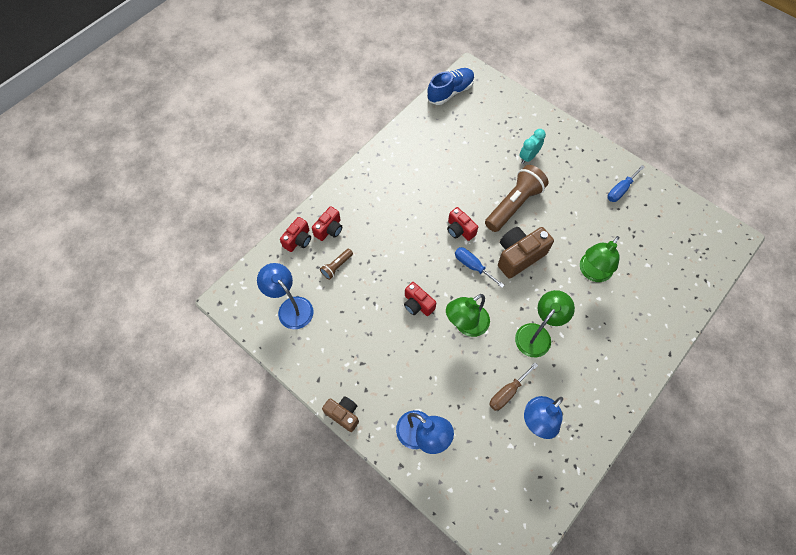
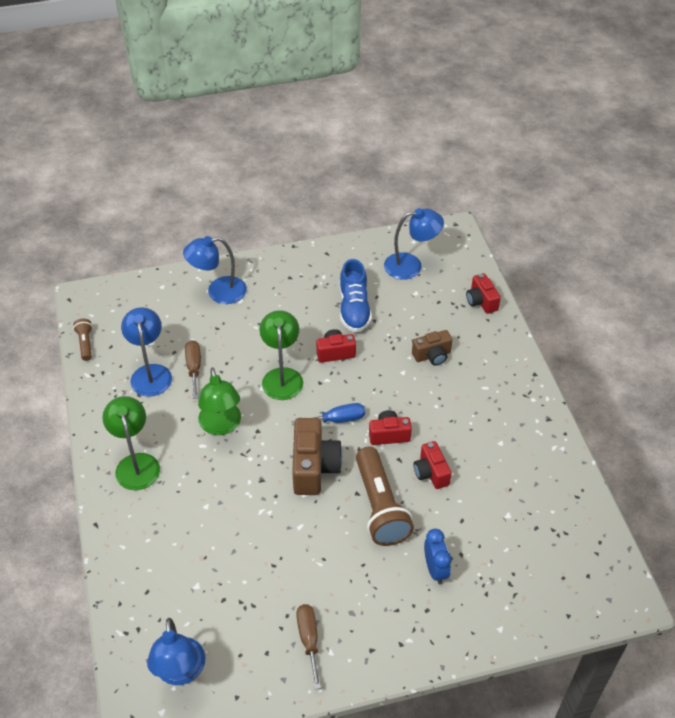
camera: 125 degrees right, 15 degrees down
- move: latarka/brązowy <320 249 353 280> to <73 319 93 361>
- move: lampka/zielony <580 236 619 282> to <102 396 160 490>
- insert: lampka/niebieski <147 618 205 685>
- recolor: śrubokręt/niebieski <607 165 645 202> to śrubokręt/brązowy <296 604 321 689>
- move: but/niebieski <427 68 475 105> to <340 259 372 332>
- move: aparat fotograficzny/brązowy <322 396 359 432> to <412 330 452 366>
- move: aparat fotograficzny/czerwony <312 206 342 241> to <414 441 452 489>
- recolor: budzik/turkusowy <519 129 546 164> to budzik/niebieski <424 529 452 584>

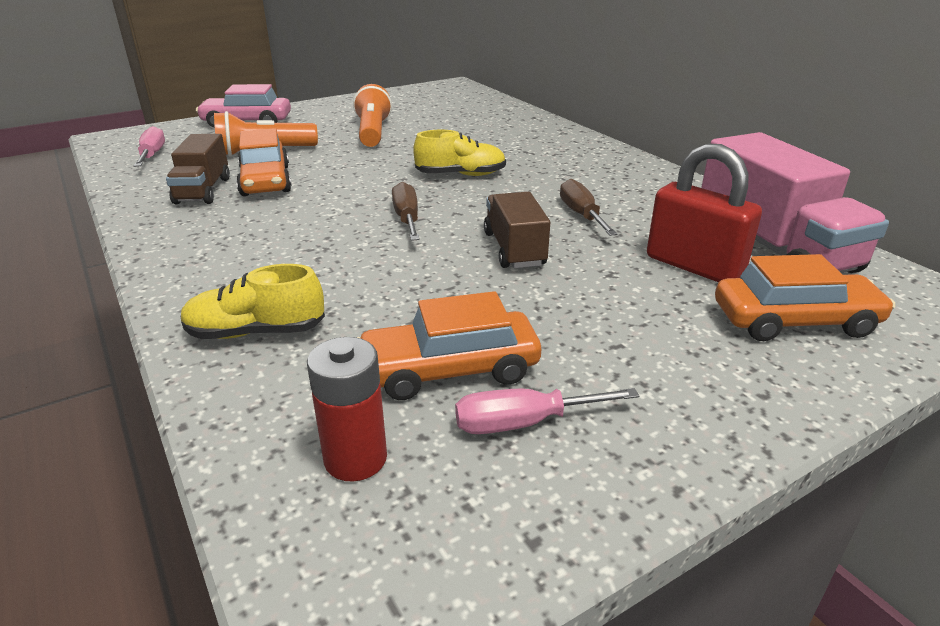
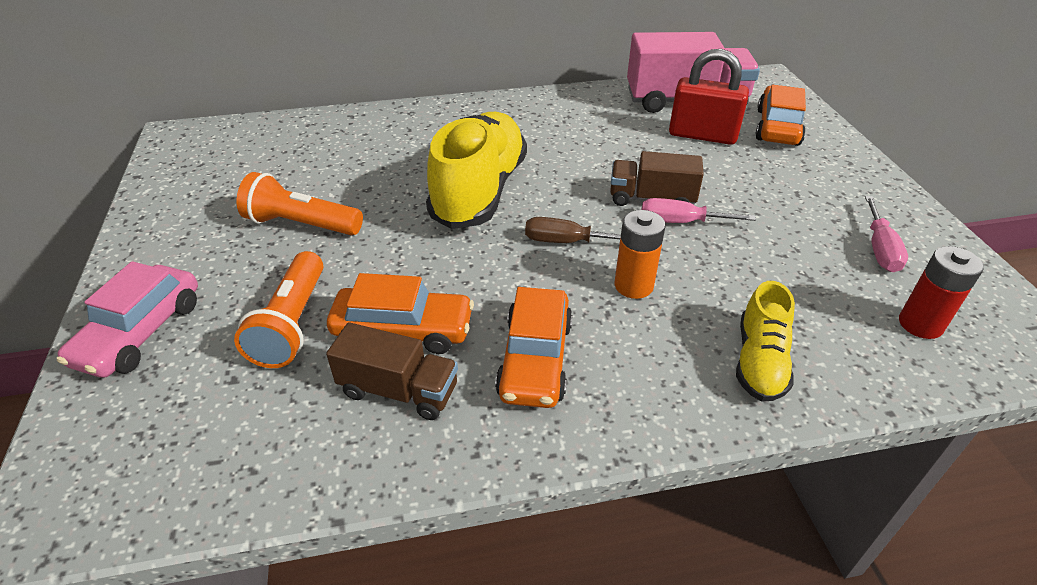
camera: 70 degrees left, 10 degrees up
- resize: but/żółty <413 130 506 176> = <426 112 527 229> x1.86
- move: samochód/pomarańczowy <357 291 541 400> to <495 287 573 408>
- insert: bateria/pomarańczowy <615 210 666 299>
- move: śrubokręt/różowy <134 126 165 167> to <642 198 756 223>
- rotate: kłódka/czerwony <647 144 762 282> = <669 49 749 145> 45 degrees clockwise
- delete: śrubokręt/brązowy <560 179 618 236>

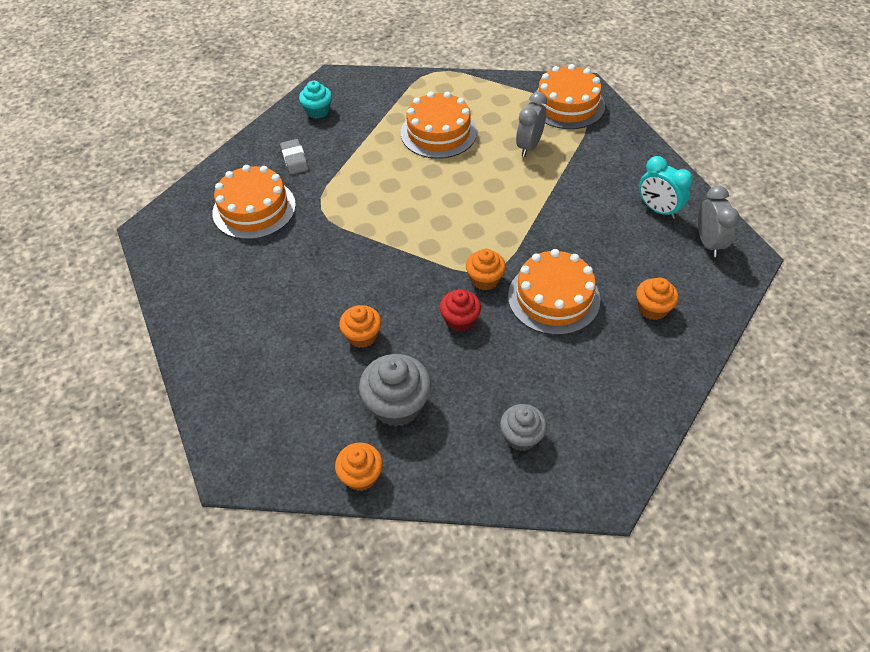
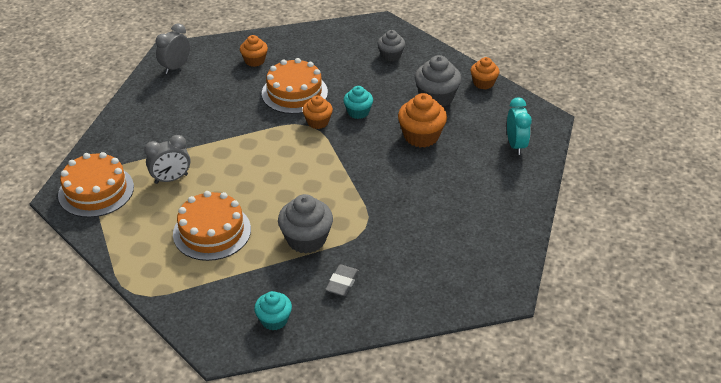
camera: 140 degrees left, 10 degrees down
- insert: muffinka/szary <278 194 333 254>
- recolor: muffinka/czerwony <440 289 481 332> to muffinka/turkusowy <343 86 373 119>
- resize: muffinka/pomarańczowy <339 305 381 348> = <398 93 447 148> x1.58
- move: budzik/turkusowy <639 156 693 219> to <507 97 532 155>
- delete: tort/pomarańczowy <212 165 296 239>

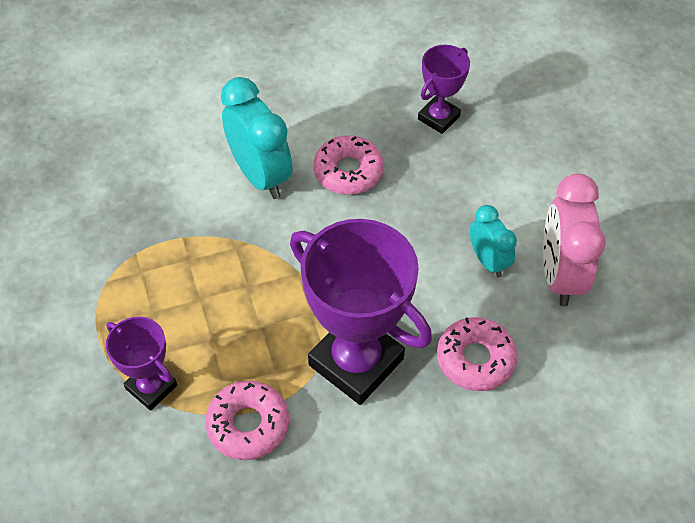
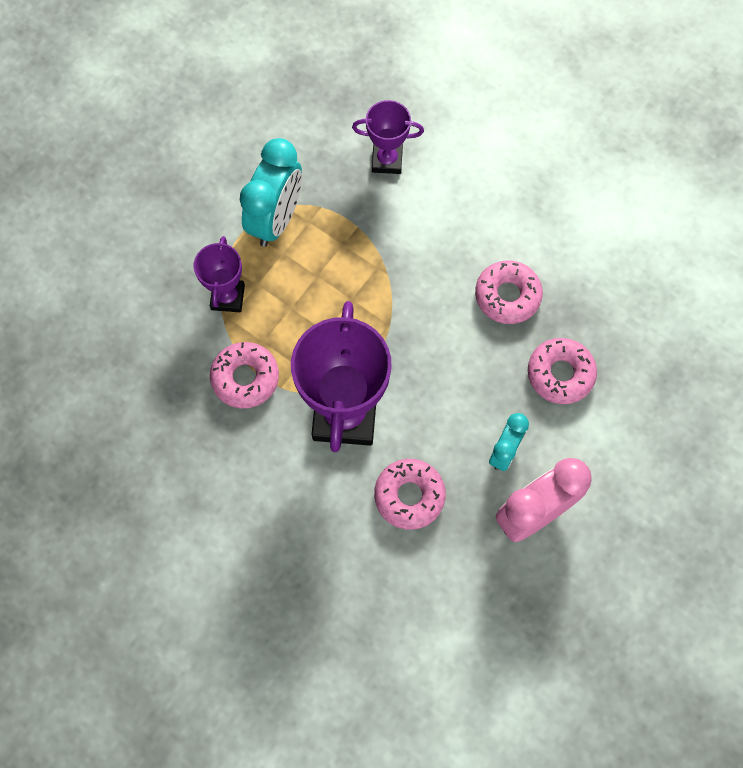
camera: 55 degrees right, 15 degrees up
- move: budzik/turkusowy <221 77 293 199> to <240 138 302 247>
- move: puchar/fioletowy <418 45 470 134> to <352 100 424 174>
- insert: donut/różowy <528 338 597 404>

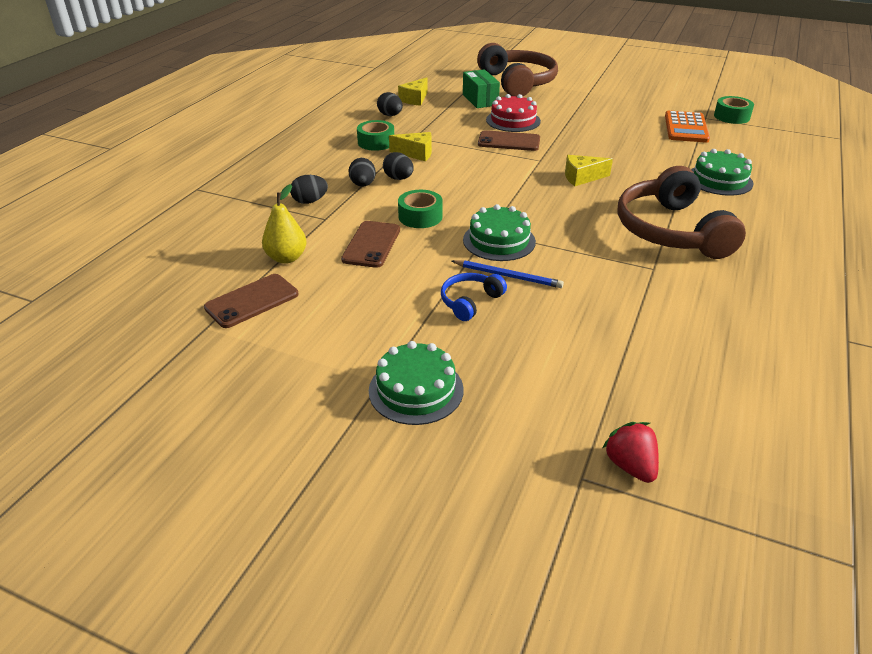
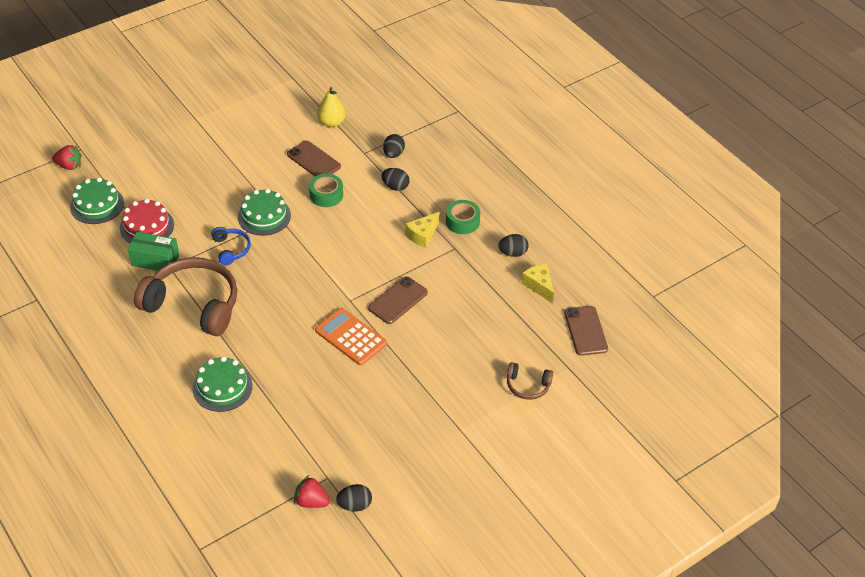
camera: 120 degrees right, 10 degrees up
- move: tort/zielony <369 341 463 425> to <70 177 124 224>
- move: tort/czerwony <486 94 541 132> to <120 199 174 243>
- move: pudełko/zielony <463 69 500 108> to <128 232 179 271>
- move: słuchawki/niebieski <441 273 507 321> to <211 227 251 265>
- replace: taśma klejąca/zielony <714 96 754 124> to truskawka/czerwony <294 475 330 508>
- move: kalkulator/pomarańczowy <665 110 710 143> to <315 308 387 366>
- move: jajko/czarny <383 152 414 180> to <336 484 372 512>
- resize: słuchawki/brązowy <477 43 558 97> = <507 362 553 400> x0.46
- move: telefon/brązowy <204 274 299 328> to <564 306 608 356>
- delete: ołówek/niebieski <452 260 564 288>
- delete: ser/żółty <565 155 613 186>

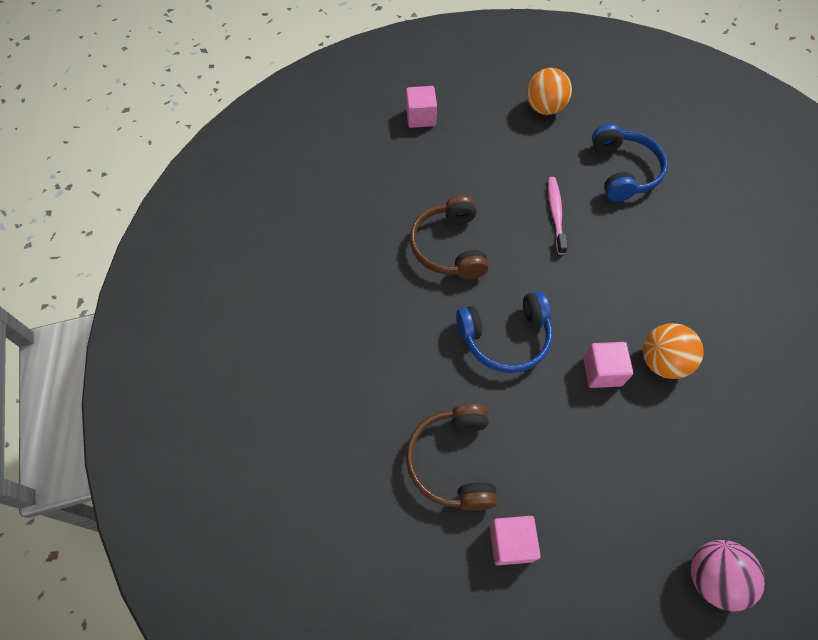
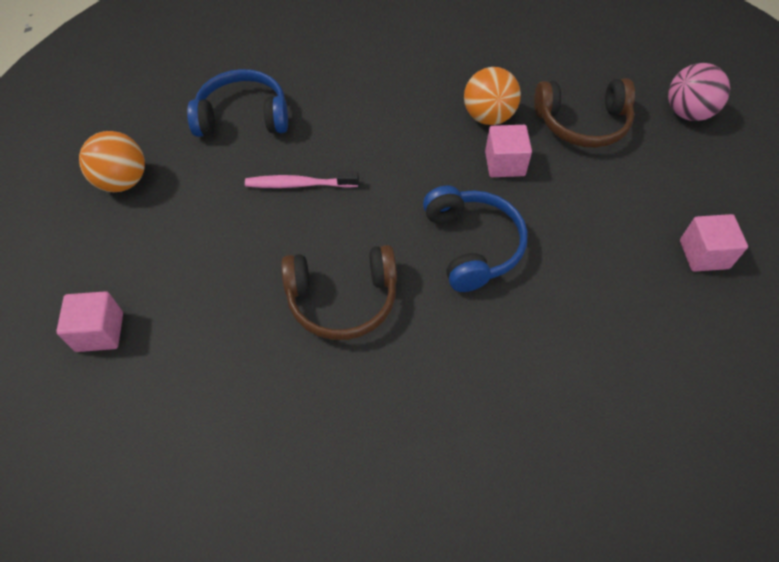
camera: 90 degrees left, 5 degrees down
- move: słuchawki/brązowy <406 404 498 511> to <534 78 635 148>

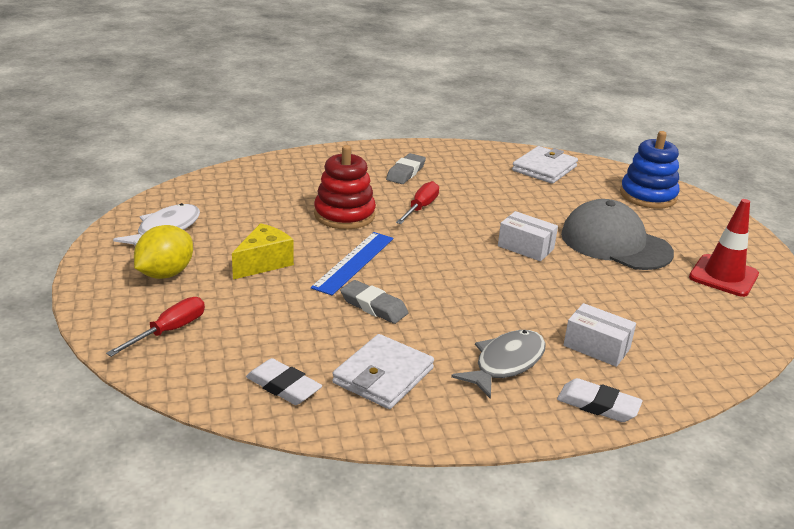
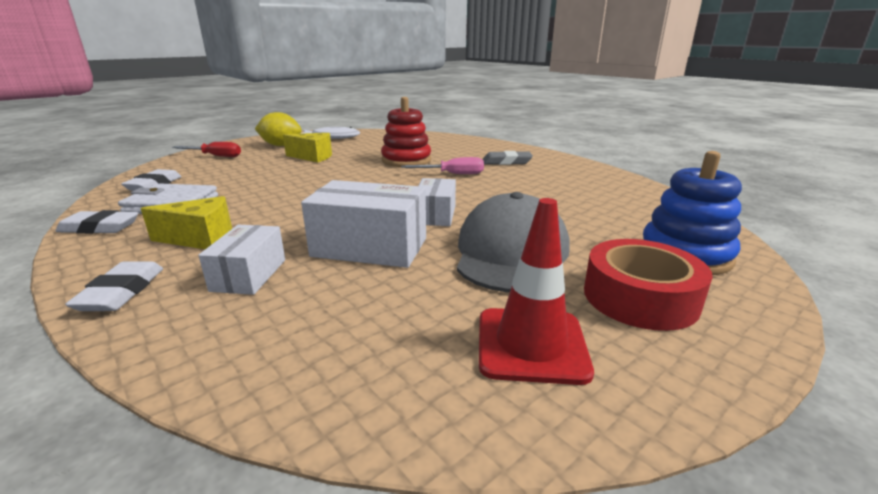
camera: 65 degrees right, 5 degrees down
- insert: gumka do mazania/biały <56 210 138 234>
- replace: ryba/szary <451 330 546 399> to ser/żółty <141 196 232 249>
- insert: pudełko/biały <301 180 426 268>
- recolor: śrubokręt/czerwony <396 181 439 224> to śrubokręt/różowy <401 157 484 174>
- insert: taśma klejąca/czerwony <584 239 713 331>
- delete: linijka/niebieski <311 232 393 295>
- delete: gumka do mazania/szary <340 280 408 324>
- delete: portfel/biały <512 146 578 184>

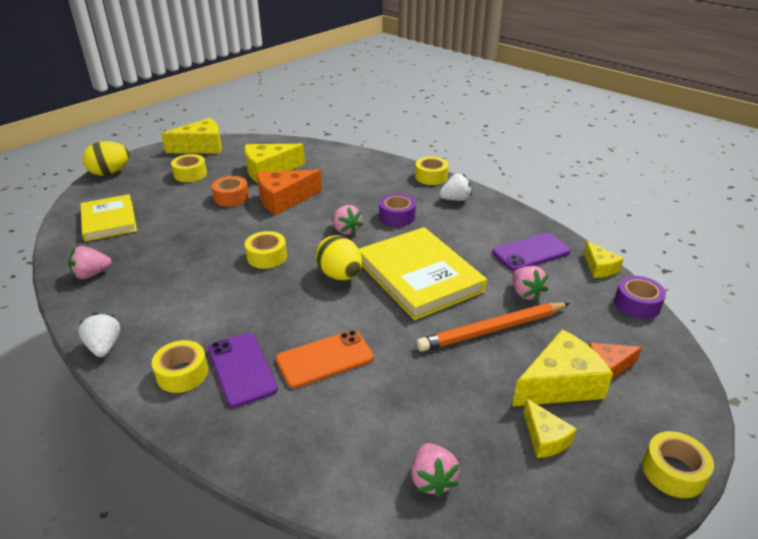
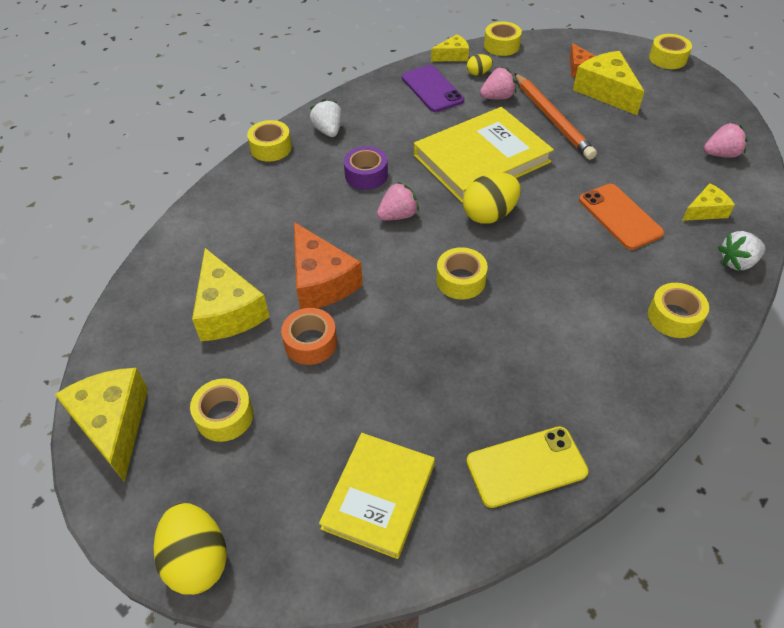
camera: 90 degrees left, 15 degrees up
- rotate: książka/żółty <81 194 137 242> = <319 433 435 559> 45 degrees counterclockwise
- replace: truskawka/różowy <68 246 112 279> to telefon/żółty <466 426 588 508>
- insert: jajko/żółty <467 54 493 76>
- recolor: taśma klejąca/fioletowy <614 276 666 319> to taśma klejąca/żółty <484 22 522 56>
- move: ser/żółty <523 398 577 458> to <682 183 735 221>
- move: truskawka/biały <78 313 120 357> to <718 231 765 270>
- delete: telefon/fioletowy <208 333 278 408>

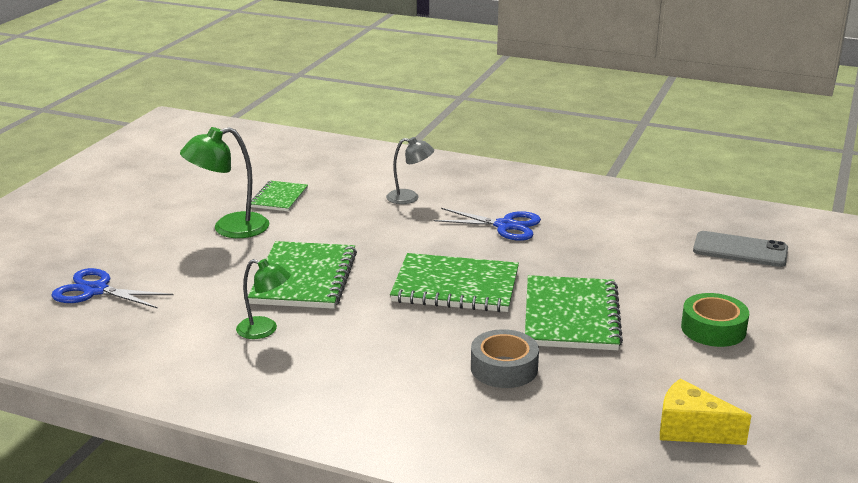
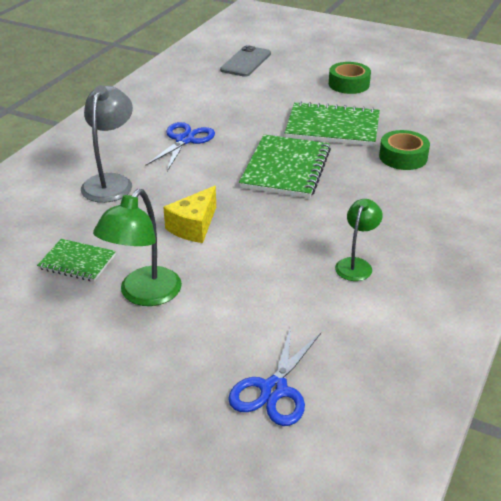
camera: 85 degrees left, 10 degrees up
- resize: lampka/szary <386 137 434 204> = <81 85 133 203> x1.58
- rotate: lampka/zielony <180 127 269 238> = <93 189 182 306> 45 degrees clockwise
- move: ser/żółty <660 379 751 445> to <163 186 216 243>
- recolor: taśma klejąca/szary <471 329 539 388> to taśma klejąca/zielony <379 130 430 170>
- delete: zeszyt/zielony <248 241 357 309>

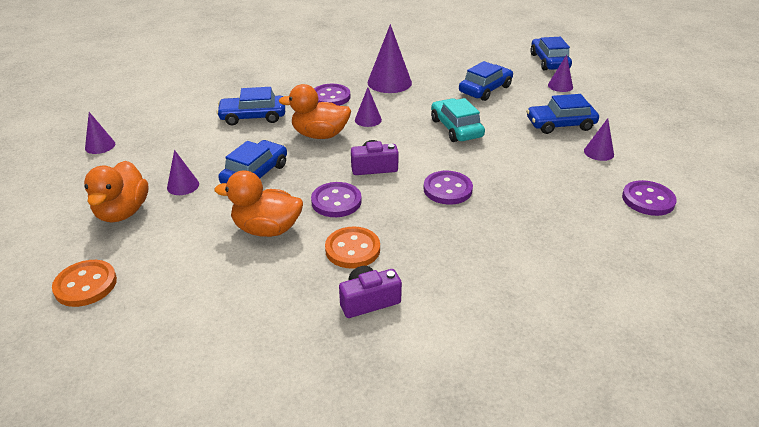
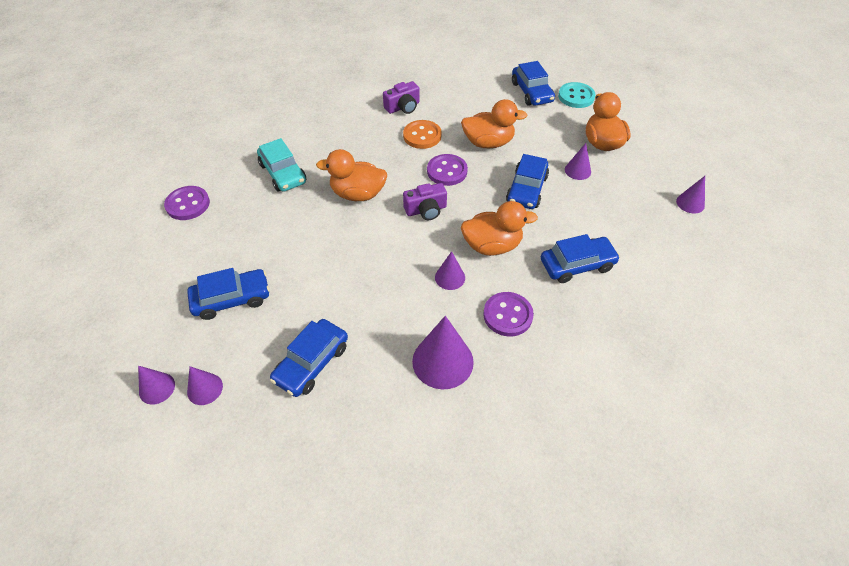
camera: 170 degrees right, 15 degrees up
- move: stożek/fioletowy <584 118 614 161> to <138 366 175 405>
- move: samochód/turkusowy <431 98 485 142> to <257 138 306 192>
- replace: guzik/fioletowy <423 171 473 205> to kaczka/pomarańczowy <316 149 387 201>
- move: samochód/niebieski <530 37 572 70> to <512 61 555 106>
- recolor: guzik/pomarańczowy <52 260 117 307> to guzik/turkusowy <558 82 596 108>

